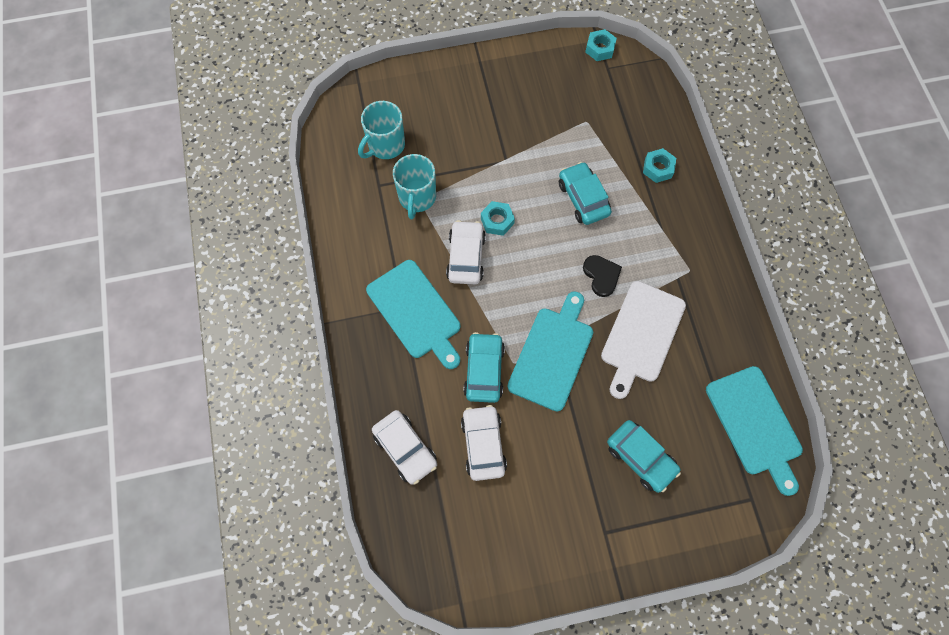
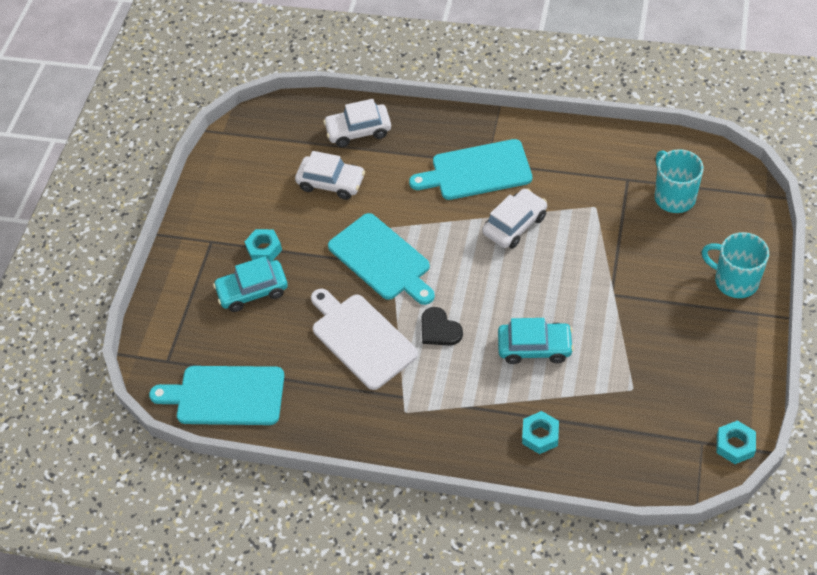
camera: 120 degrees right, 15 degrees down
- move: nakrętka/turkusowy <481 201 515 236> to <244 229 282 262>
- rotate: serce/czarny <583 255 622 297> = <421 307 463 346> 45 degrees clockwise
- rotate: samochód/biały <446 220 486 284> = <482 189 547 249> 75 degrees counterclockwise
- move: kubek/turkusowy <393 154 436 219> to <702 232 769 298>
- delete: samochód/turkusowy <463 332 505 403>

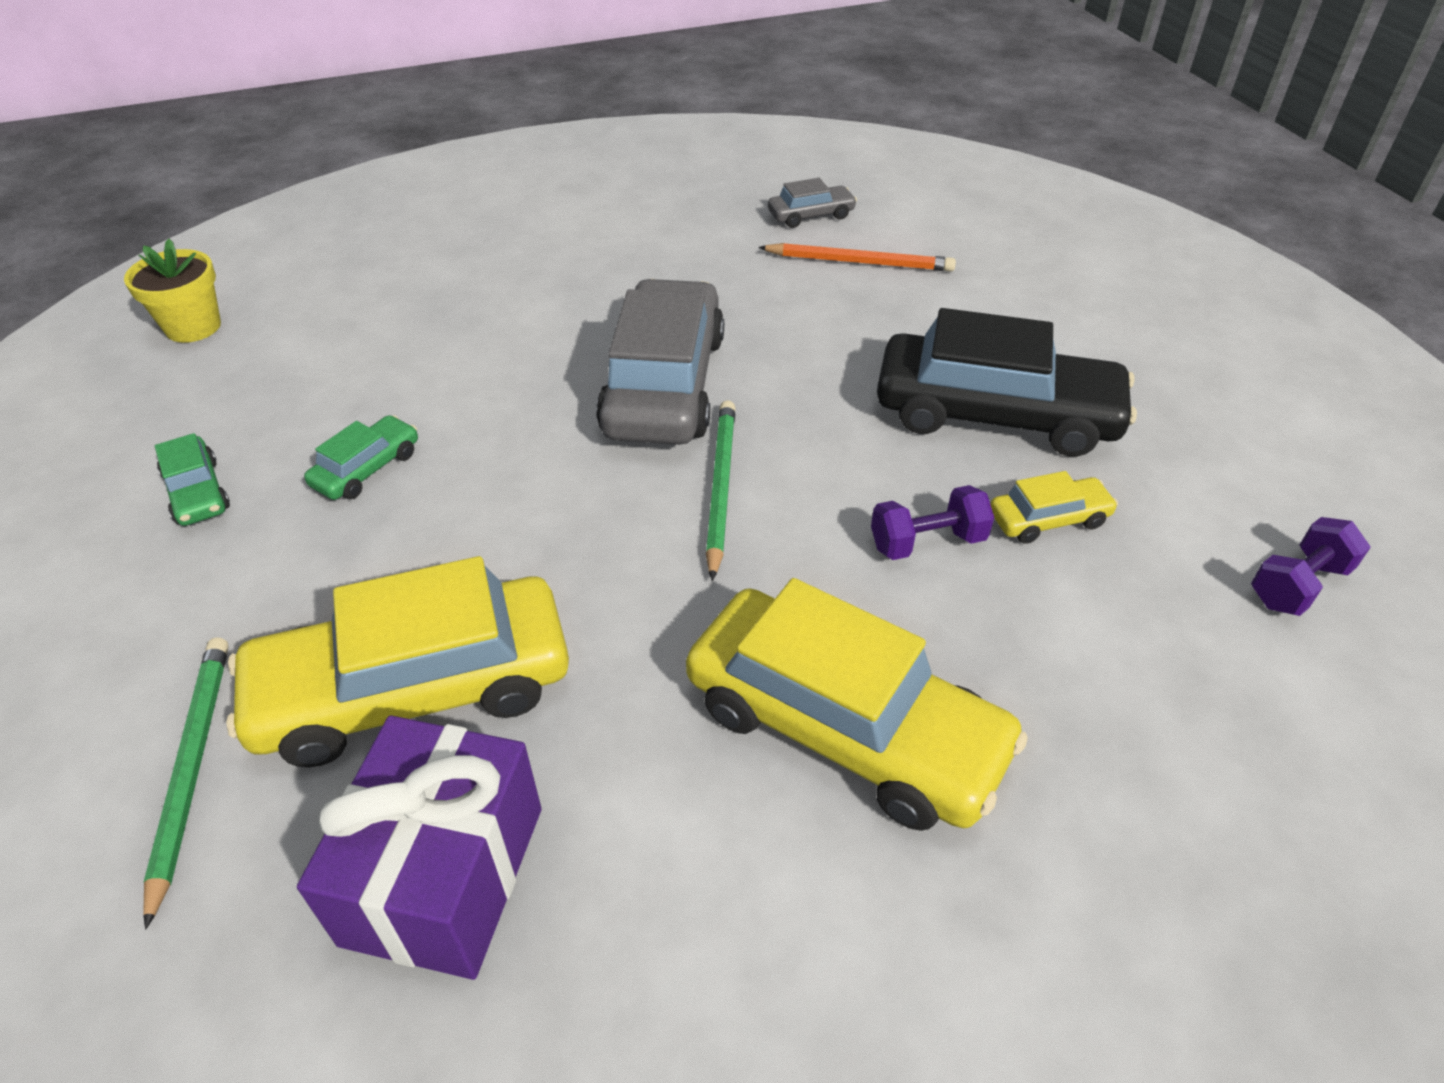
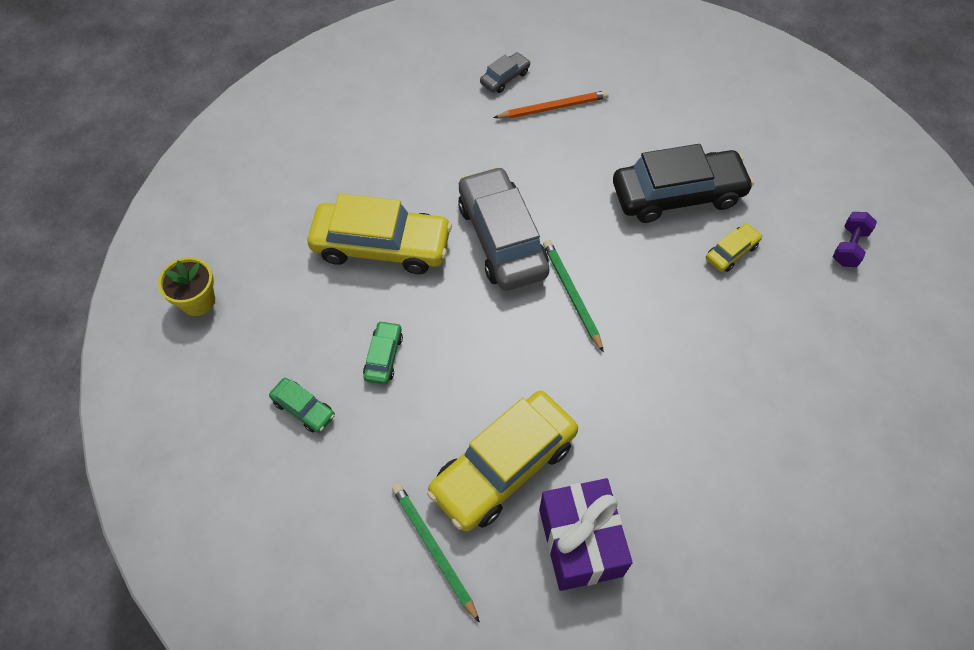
camera: 25 degrees left, 15 degrees up
- move: samochód/żółty <686 578 1028 831> to <308 193 452 274>
- delete: hantel/fioletowy <871 485 994 560>

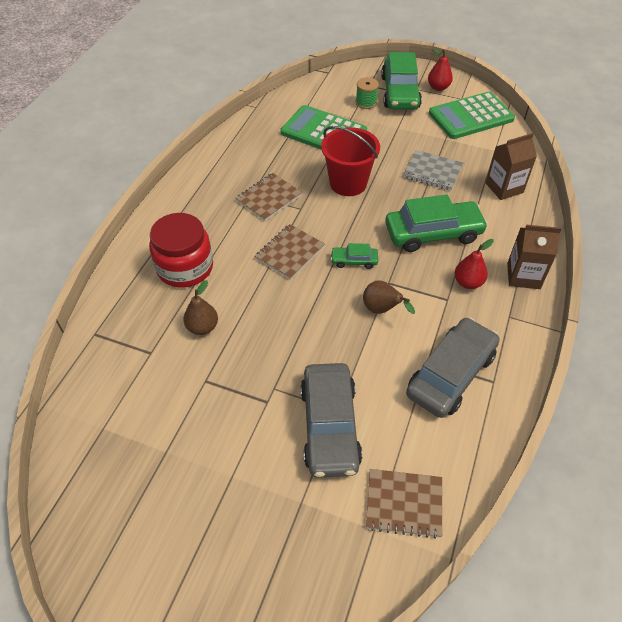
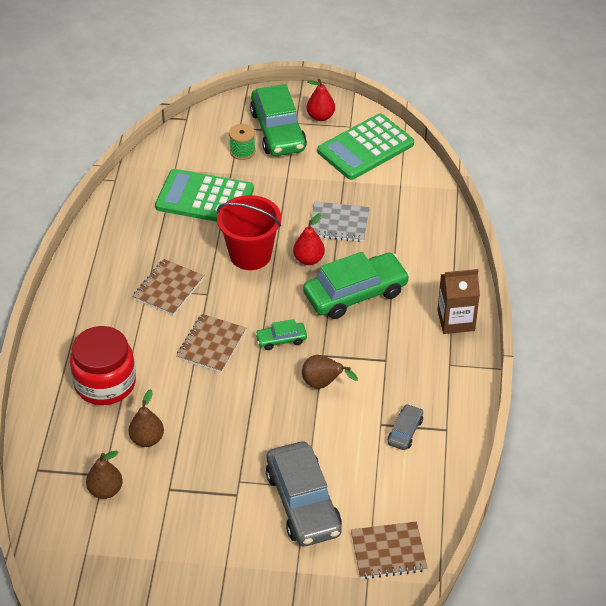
camera: 15 degrees left, 5 degrees down
- insert: gruszka/brązowy <86 451 123 499>
- move: gruszka/czerwony <455 239 494 289> to <293 213 325 265>
- resize: samochód/szary <406 317 500 418> = <388 404 423 450> x0.47
- delete: karton mleka/brązowy <485 133 537 200>

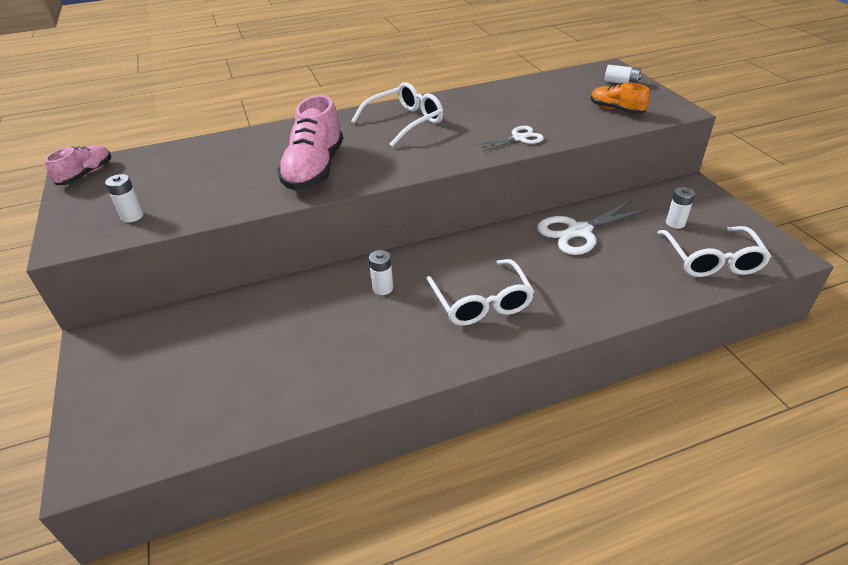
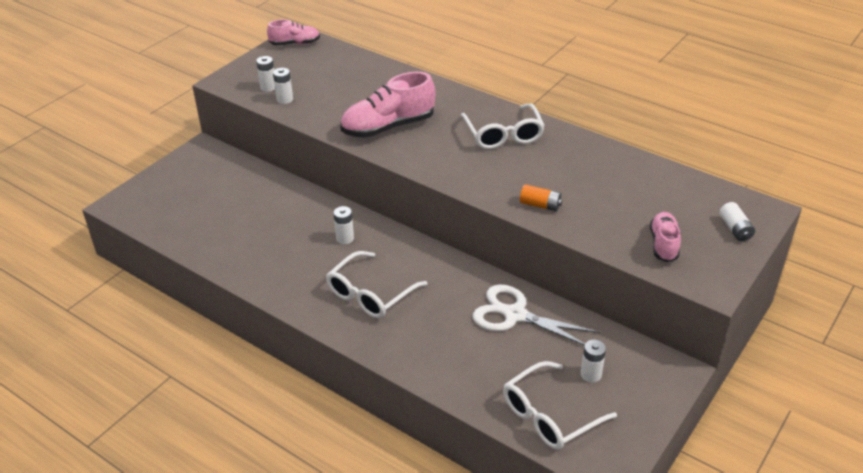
camera: 55 degrees right, 0 degrees up
- insert: bateria/biały <273 68 293 104>
- rotate: okulary/biały <351 82 443 147> = <461 103 545 149> 60 degrees clockwise
- replace: nożyczki/biały <475 126 544 152> to bateria/pomarańczowy <520 184 562 211>
- recolor: but/pomarańczowy <591 83 650 114> to but/różowy <650 212 681 262>

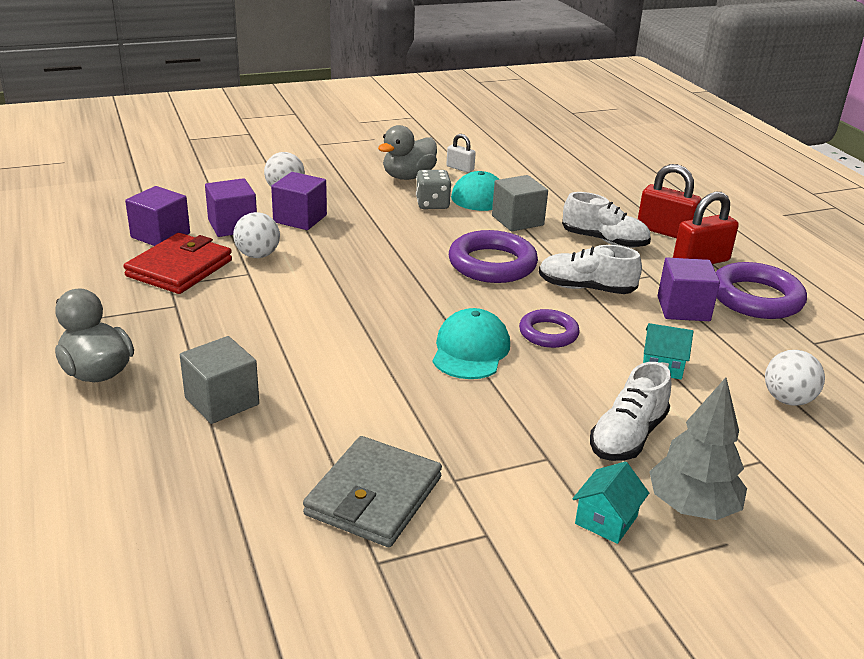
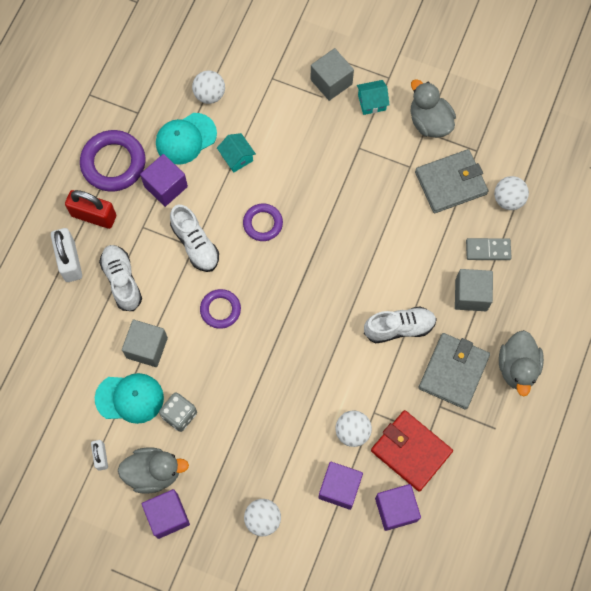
camera: 135 degrees left, 40 degrees up
- recolor: kłódka/czerwony <638 164 701 238> to kłódka/biały <51 228 82 282>
- move: sześcian/fioletowy <271 172 327 230> to <142 489 190 539>
- move: czapka/turkusowy <433 308 510 379> to <156 113 217 165>
- resize: pierścień/fioletowy <449 230 538 283> = <200 289 241 329> x0.60
- replace: drzewko/szary <649 377 747 520> to sześcian/szary <310 48 354 101>
- move: but/biały <590 362 671 461> to <364 307 437 343>
- rotate: portfel/czerwony <124 233 232 294> = <371 410 453 492> 60 degrees clockwise
- insert: kaczka/szary <411 79 456 138>
- insert: portfel/szary <418 333 490 410>
- insert: kostka domina/szary <466 238 512 260>
- insert: piłka/biały <494 176 529 210>

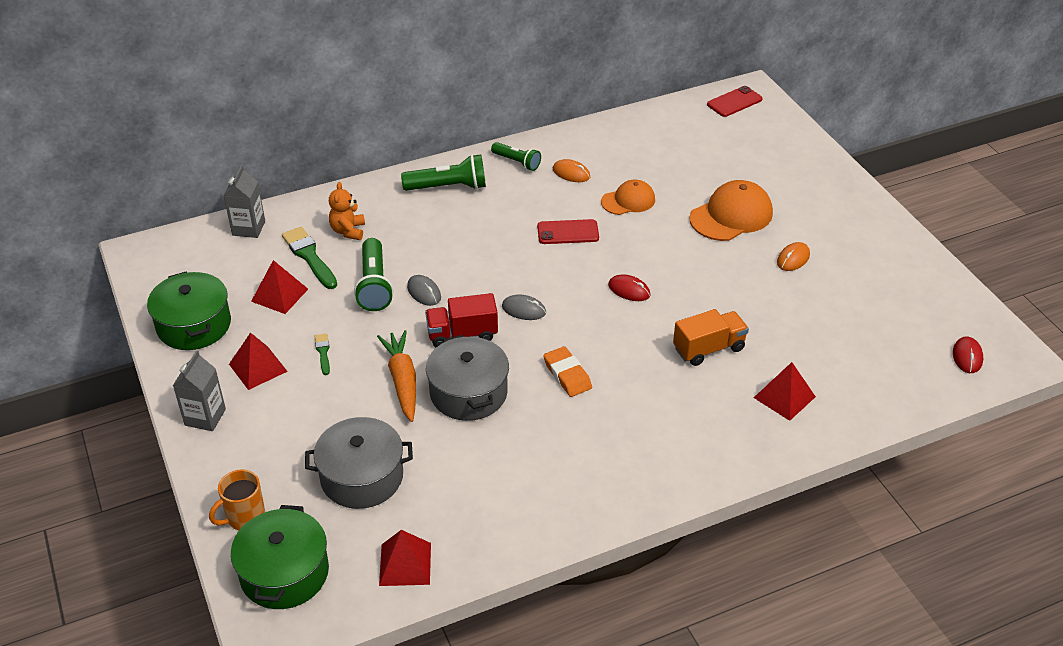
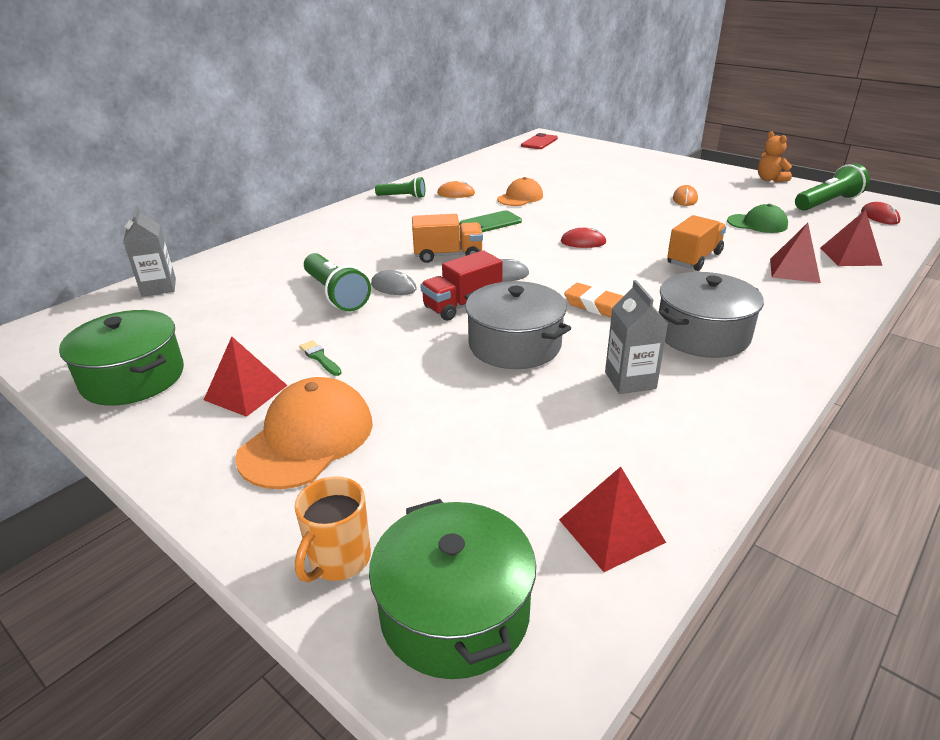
camera: 25 degrees left, 10 degrees down
- move: czapka/pomarańczowy <690 180 773 241> to <235 377 373 489>
- insert: ciężarówka/pomarańczowy <412 214 483 263>
- recolor: telefon/czerwony <537 219 599 244> to telefon/zielony <459 210 522 232>
- move: karton mleka/szary <173 350 226 431> to <605 280 668 394>
- move: garnek/szary <305 417 413 509> to <659 272 764 358>
- insert: czapka/zielony <727 204 788 233>
- move: miś/pomarańczowy <329 182 365 240> to <758 131 792 182>
- move: latarka/zielony <401 154 486 191> to <795 163 870 211>
- move: piramida/czerwony <251 260 308 314> to <820 210 882 266>
- delete: pędzel/zielony <282 227 337 289>
- delete: marchewka/pomarańczowy <377 330 416 422>

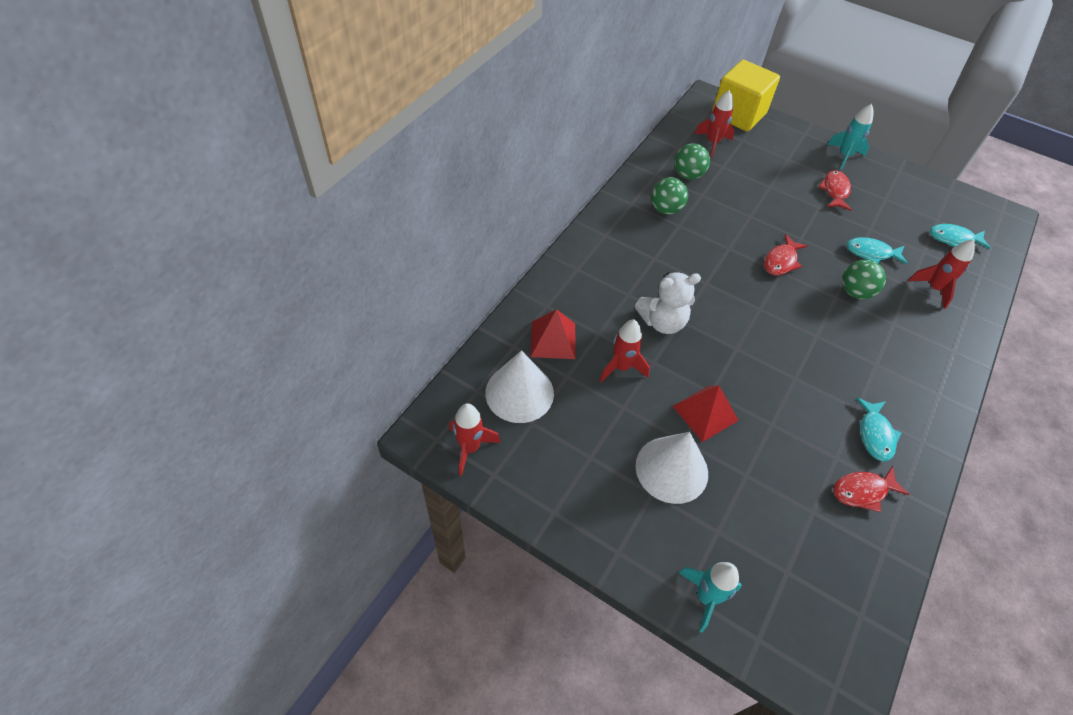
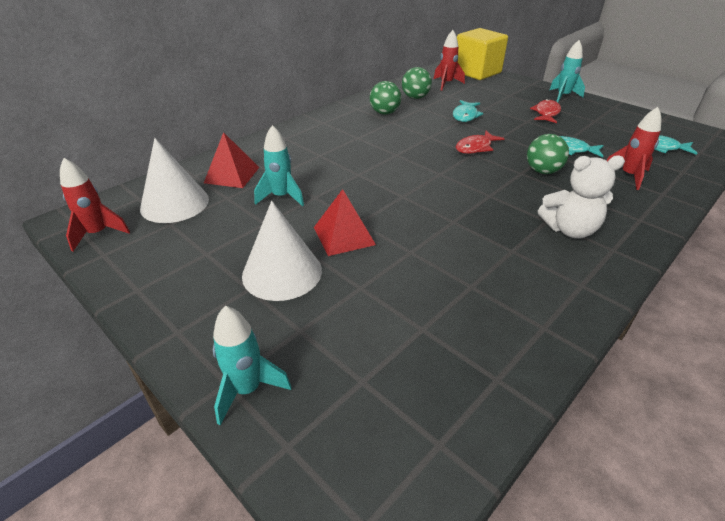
camera: 15 degrees right, 15 degrees down
- recolor: rakieta/czerwony <600 320 650 382> to rakieta/turkusowy <254 125 304 206>
- move: ryba/turkusowy <856 398 902 461> to <453 100 484 122>
- move: miś/biały <635 272 701 334> to <538 155 625 239>
- delete: ryba/czerwony <833 466 909 512>

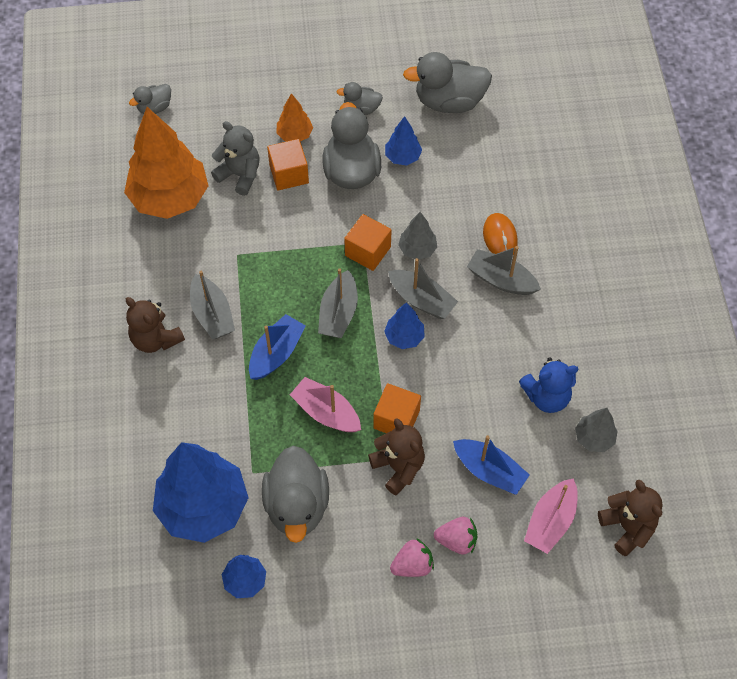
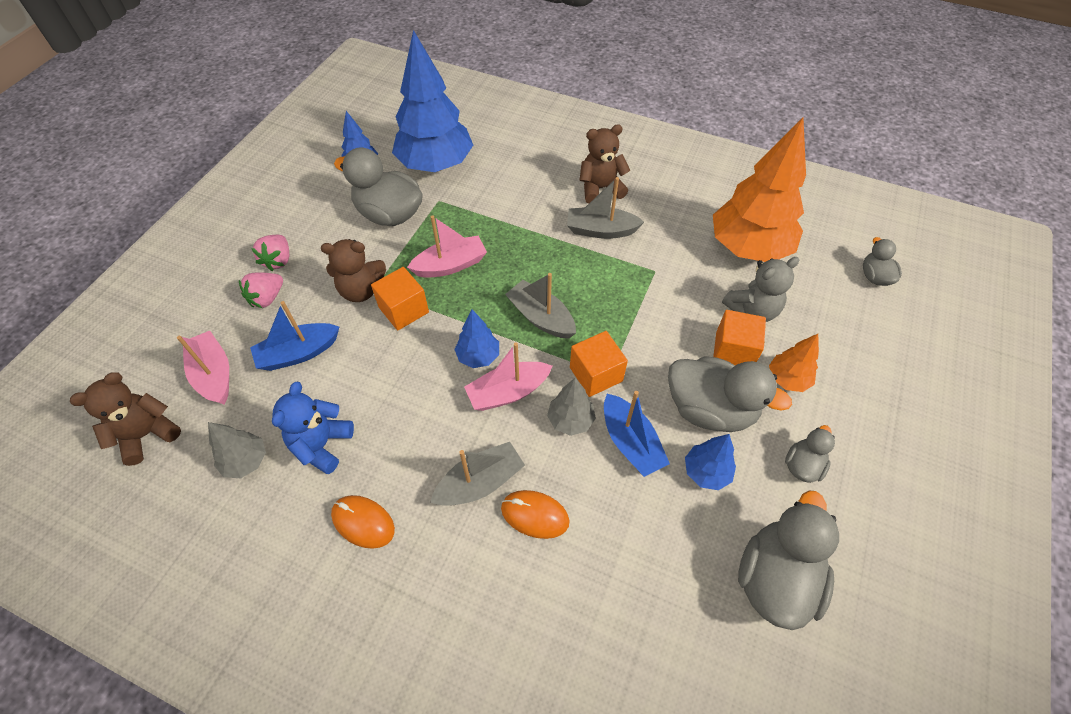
camera: 120 degrees right, 5 degrees down
- rotate: miś/brązowy <598 480 662 556> = <70 372 181 466> 135 degrees clockwise
- insert: myszka/pomarańczowy <331 495 395 549>
- recolor: łódka/szary <388 258 458 319> to łódka/różowy <464 342 552 411>
- move: łódka/niebieski <249 314 306 380> to <604 391 670 477>

